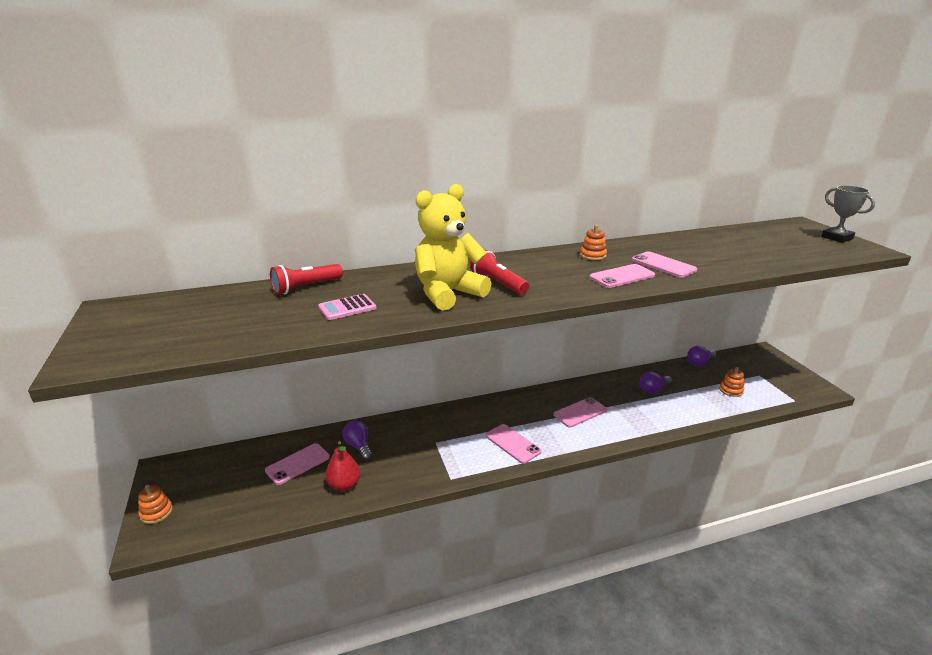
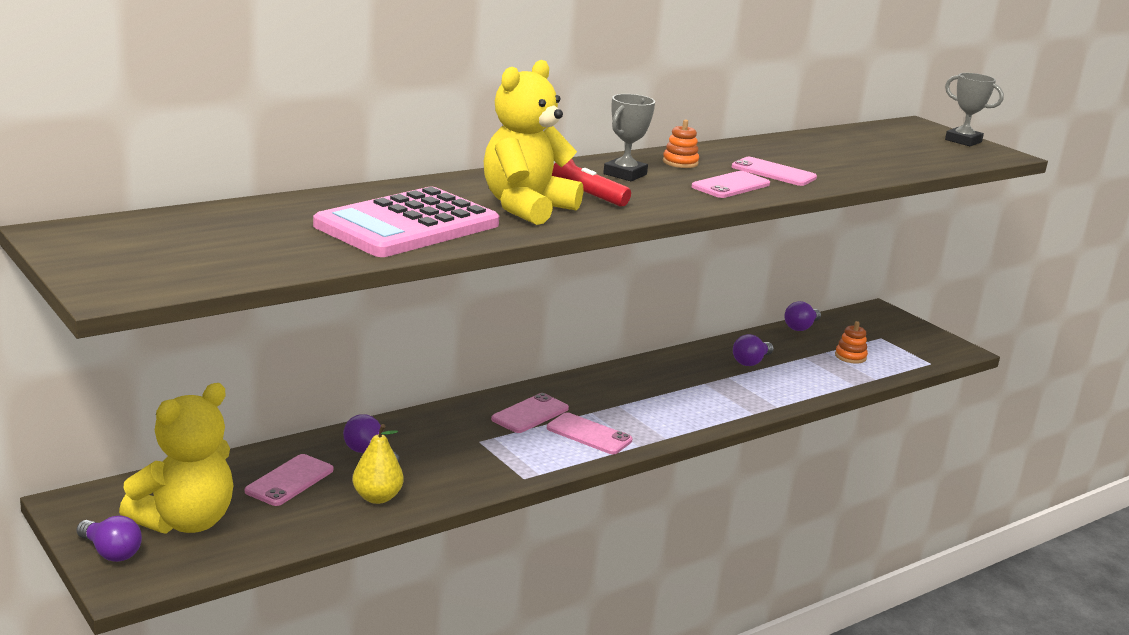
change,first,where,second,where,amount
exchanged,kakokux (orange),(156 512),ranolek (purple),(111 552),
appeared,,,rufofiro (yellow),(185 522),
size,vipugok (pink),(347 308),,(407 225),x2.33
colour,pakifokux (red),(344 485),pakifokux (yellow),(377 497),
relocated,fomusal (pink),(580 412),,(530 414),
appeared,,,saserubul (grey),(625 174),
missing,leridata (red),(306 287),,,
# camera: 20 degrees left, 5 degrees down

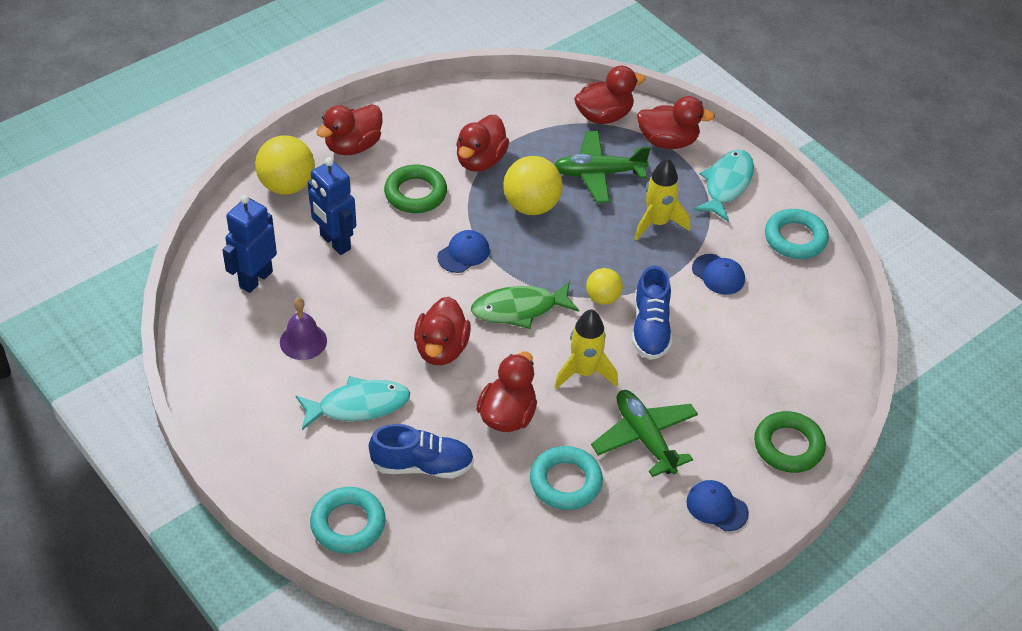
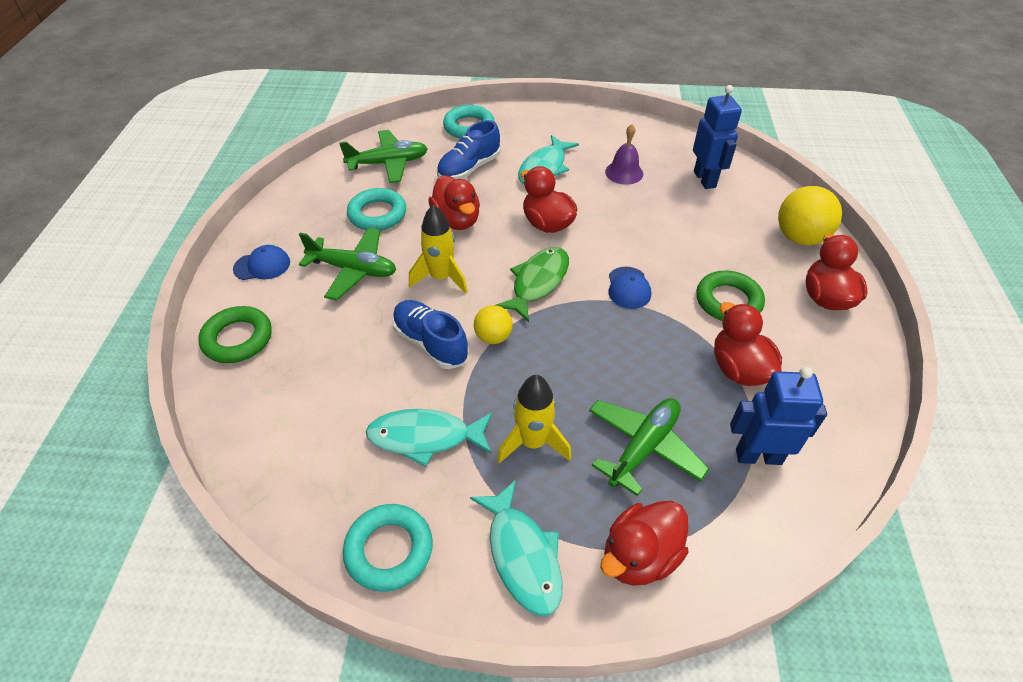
change,first,where,second,where,amount
appeared,,,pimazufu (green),(388 163),
exchanged,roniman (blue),(718 274),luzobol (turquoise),(425 437),
relocated,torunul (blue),(335 242),,(758 456),
missing,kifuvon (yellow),(531 206),,,
missing,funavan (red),(604 116),,,
# camera: 135 degrees right, 0 degrees up

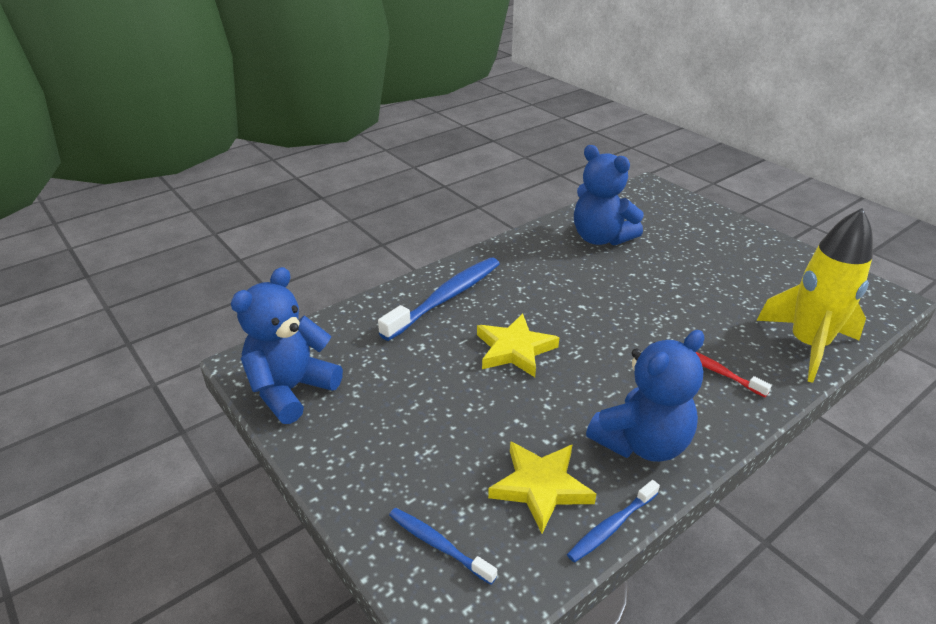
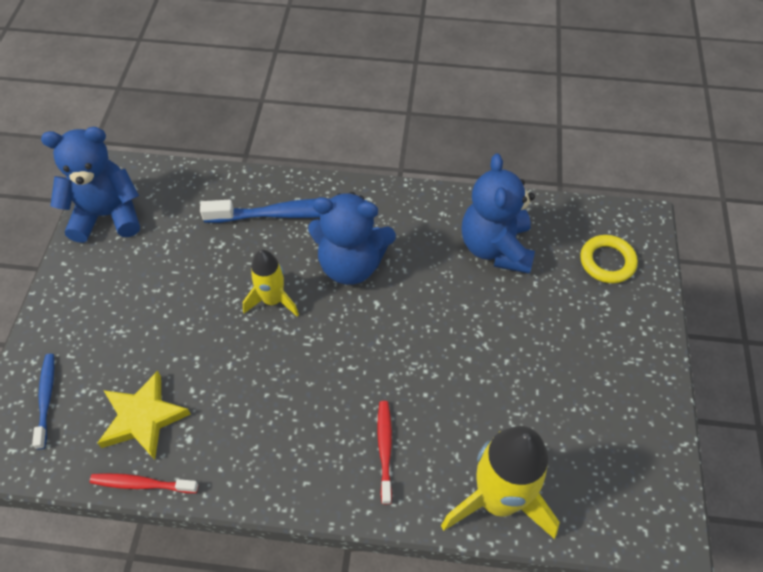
change,first,where,second,where,amount
colour,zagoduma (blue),(612 526),zagoduma (red),(142 484),
exchanged,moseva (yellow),(514 349),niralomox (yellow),(273 300),
relocated,rufofiro (blue),(641 442),,(351 264),
appeared,,,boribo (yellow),(607 262),
# camera: 45 degrees right, 20 degrees up

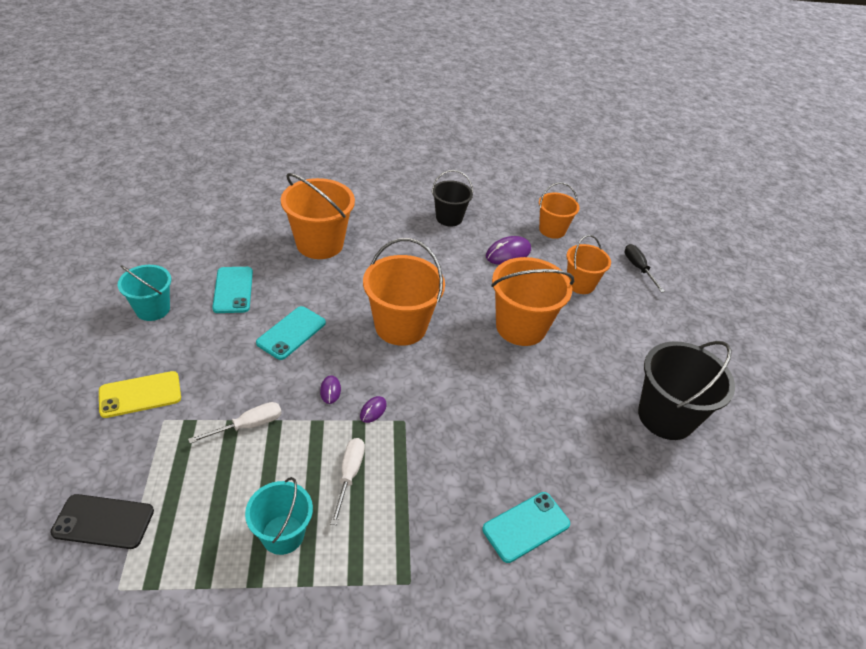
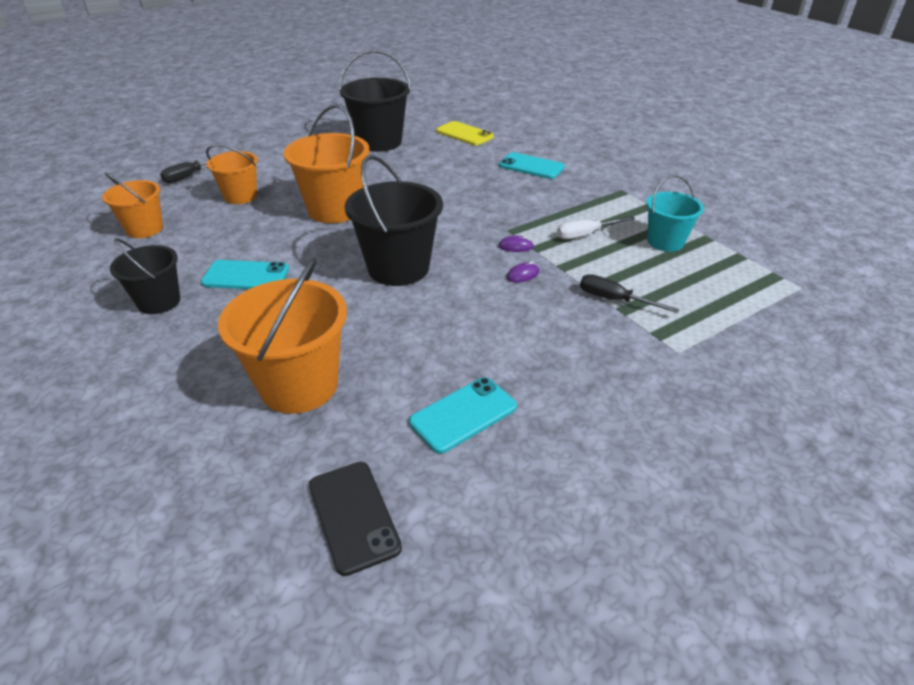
change,first,where,second,where,amount
relocated,fomusal (turquoise),(291 333),,(246 276),
relocated,fomusal (black),(103 522),,(354 516),
colour,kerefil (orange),(400 326),kerefil (black),(398 268),
relocated,fomusal (yellow),(140 395),,(464 134),
colour,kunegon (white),(248 425),kunegon (black),(614 300),
missing,kerefil (turquoise),(153 309),,,
missing,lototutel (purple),(508 253),,,
# camera: 115 degrees left, 5 degrees down

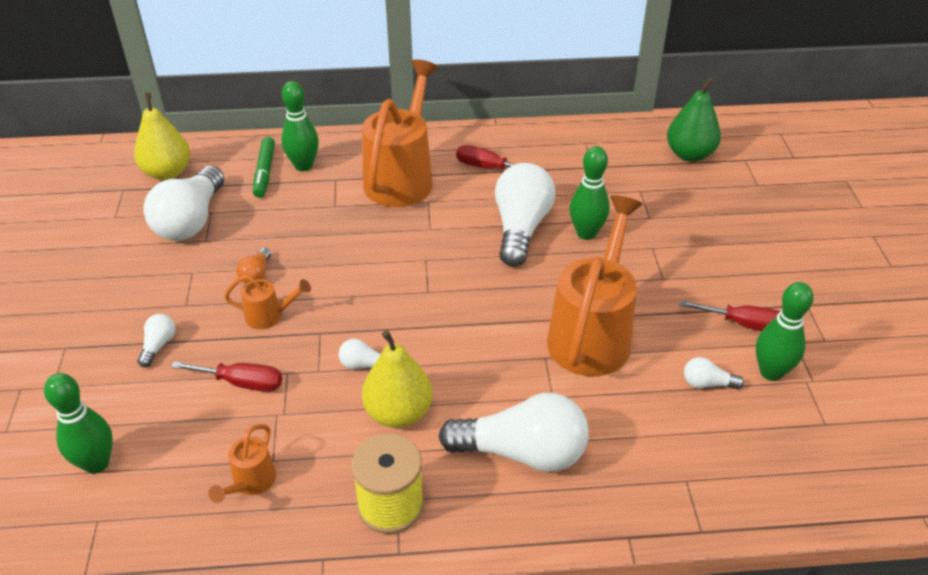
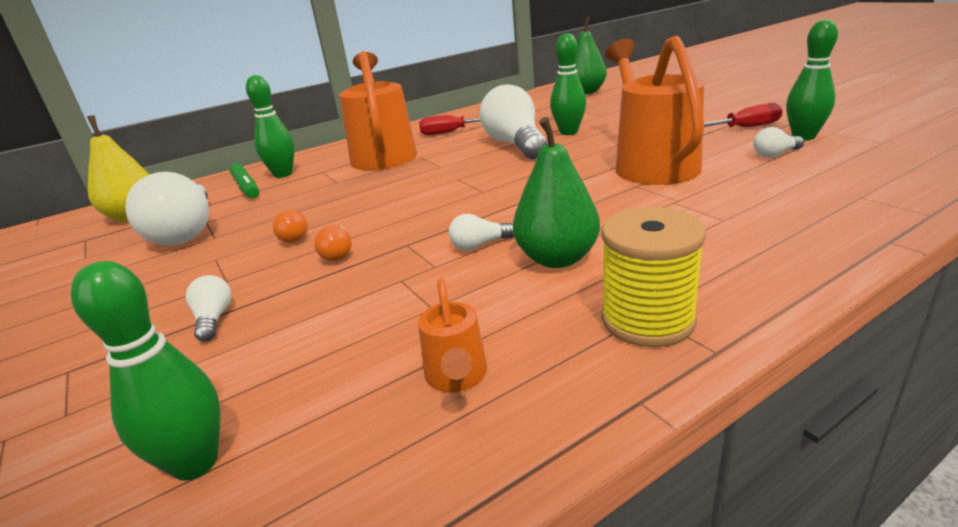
change,first,where,second,where,amount
exchanged,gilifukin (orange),(269 316),ranolek (orange),(338 253),
colour,pakifokux (yellow),(398 413),pakifokux (green),(557 258),
missing,kunegon (red),(242 383),,,
missing,ranolek (white),(522 452),,,
# camera: 25 degrees left, 15 degrees down

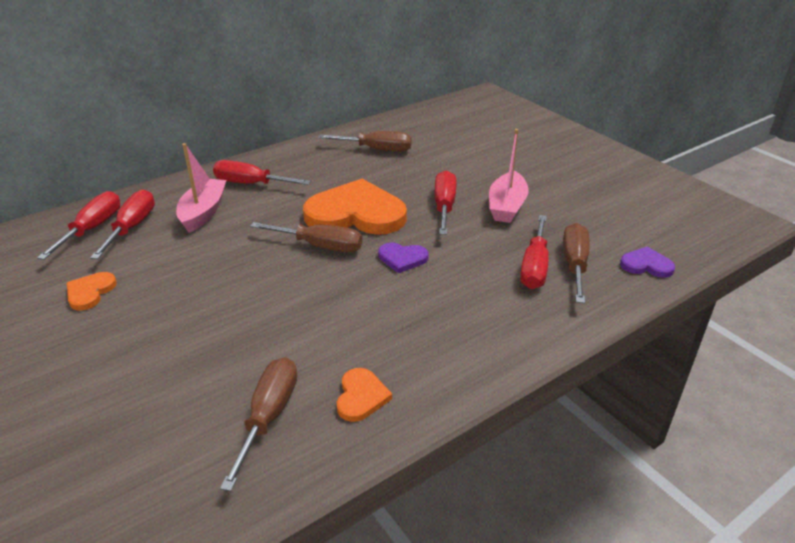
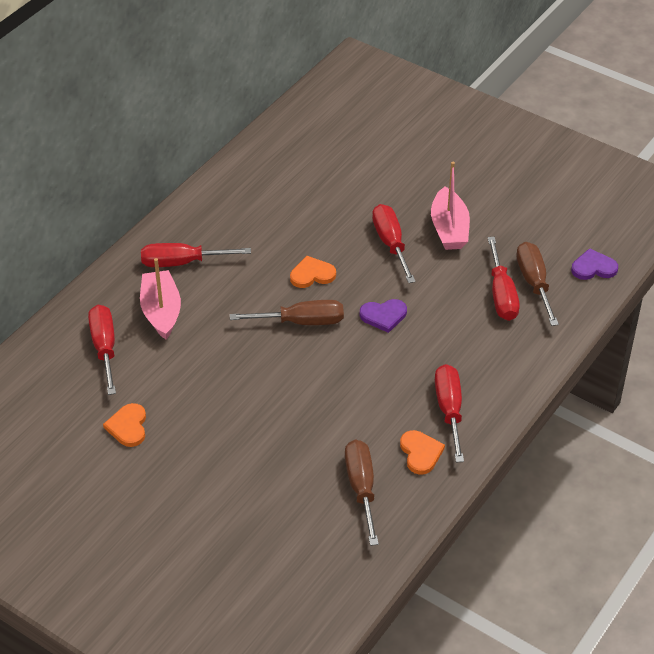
change,first,where,second,where,amount
size,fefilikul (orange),(356 213),,(312 274),x0.45
relocated,kunegon (red),(92 229),,(449 410),
missing,kunegon (brown),(377 149),,,
# camera: 20 degrees left, 10 degrees up

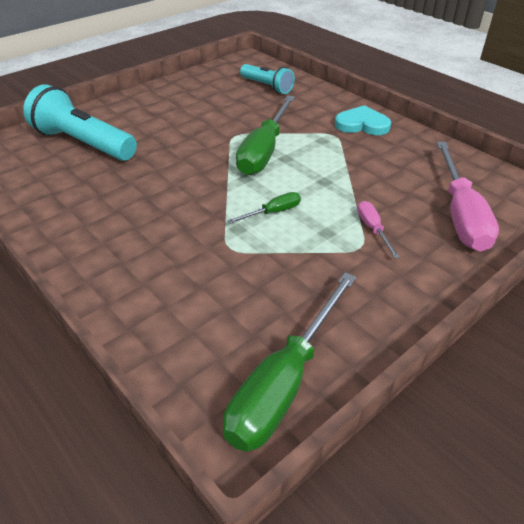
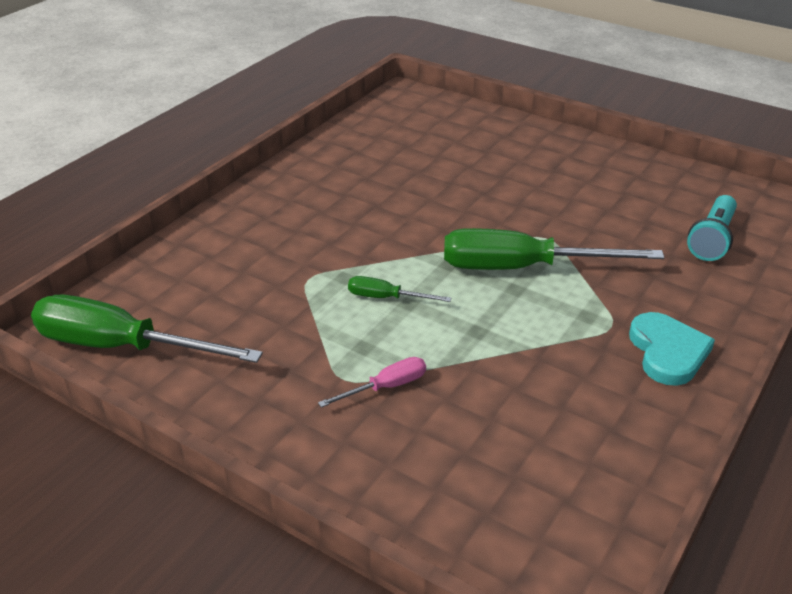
change,first,where,second,where,amount
spun,kunegon (green),(273 212),,(386 298),150 degrees clockwise
missing,leridata (turquoise),(83 143),,,
missing,kunegon (pink),(460 214),,,
# camera: 75 degrees right, 5 degrees down

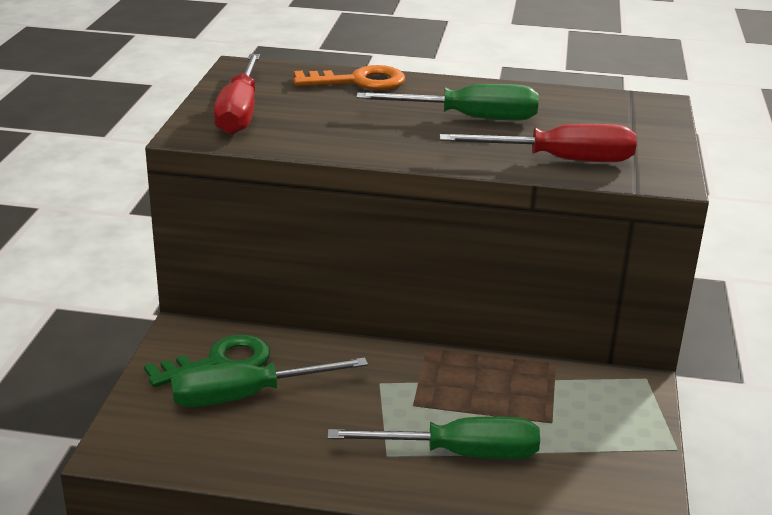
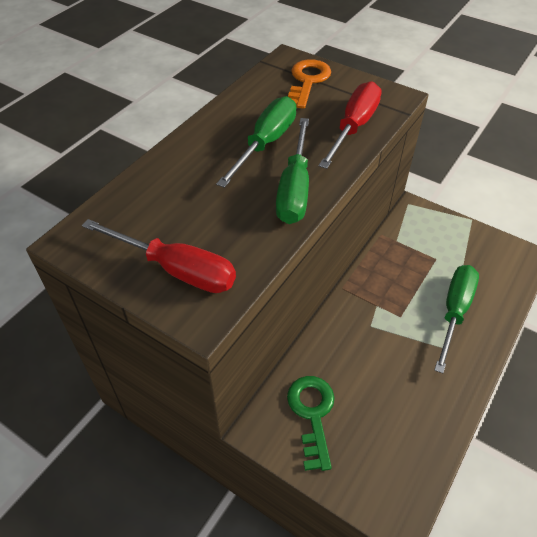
change,first,where,second,where,amount
relocated,kunegon (green),(246 396),,(295 189),
relocated,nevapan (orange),(358 81),,(307 81),
# camera: 65 degrees left, 20 degrees up

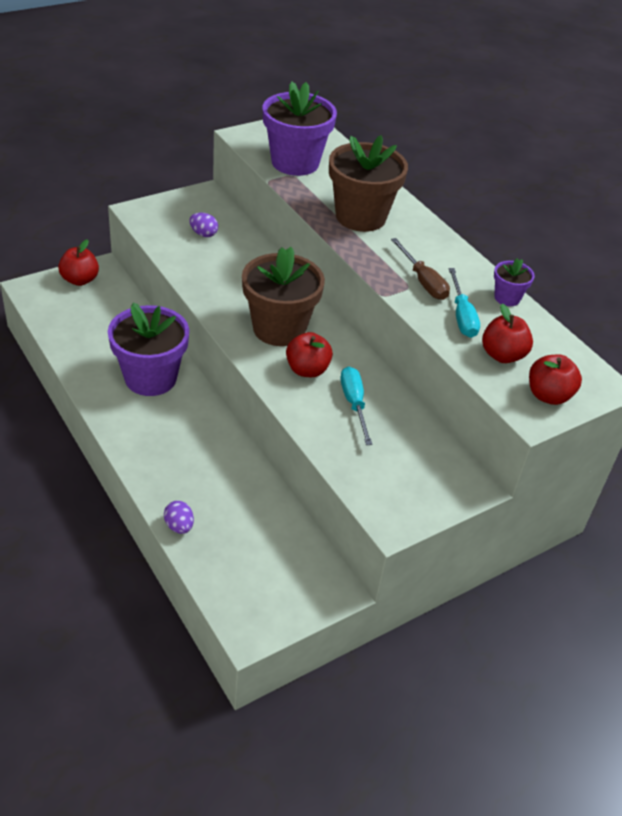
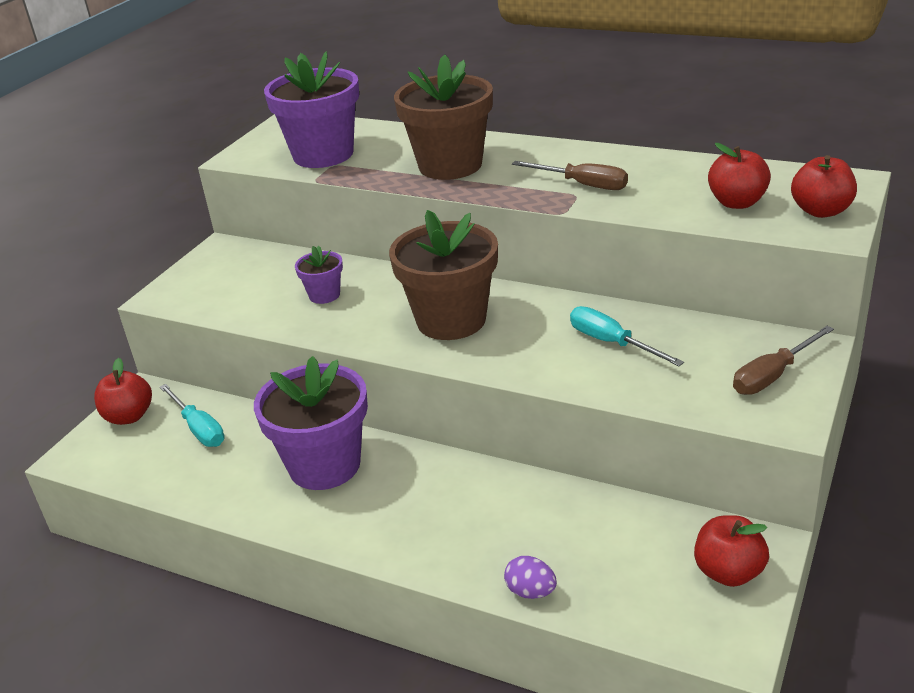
change,first,where,second,where,amount
relocated,kunegon (turquoise),(461 316),,(199 429),
relocated,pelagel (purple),(507 298),,(324 295),
relocated,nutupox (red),(307 370),,(728 572),
appeared,,,kunegon (brown),(772 375),
missing,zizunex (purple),(203 234),,,
# camera: 25 degrees left, 10 degrees down

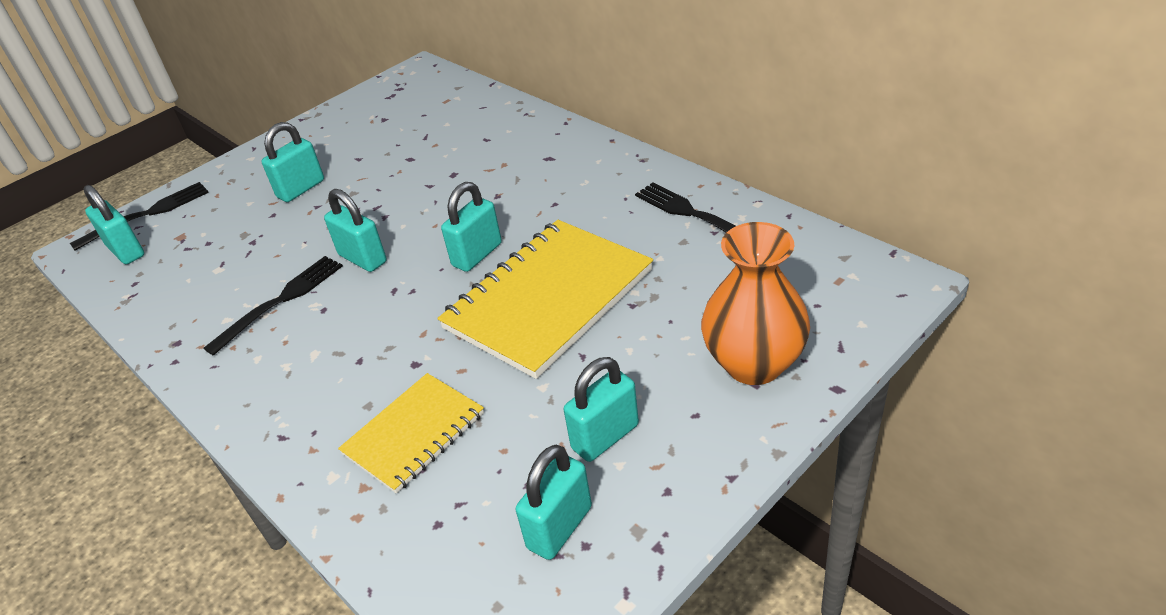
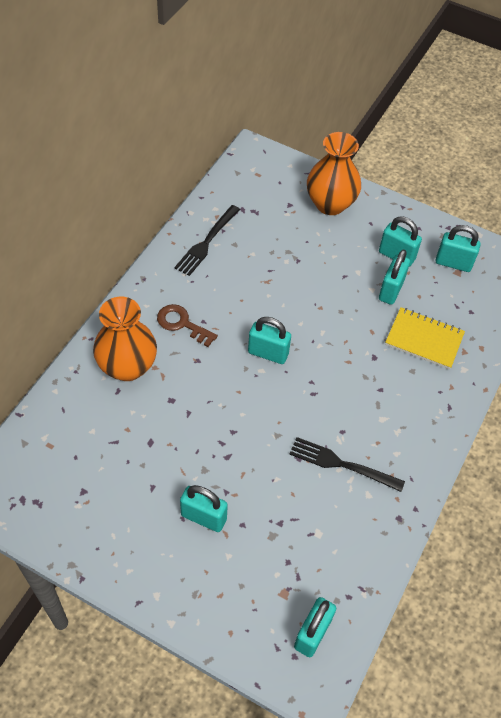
change,first,where,second,where,amount
appeared,,,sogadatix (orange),(127 366),
appeared,,,nevapan (brown),(182 324),
relocated,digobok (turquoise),(362 258),,(391 290),
missing,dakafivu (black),(147 214),,,
missing,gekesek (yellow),(548 299),,,
# camera: 115 degrees left, 15 degrees up

